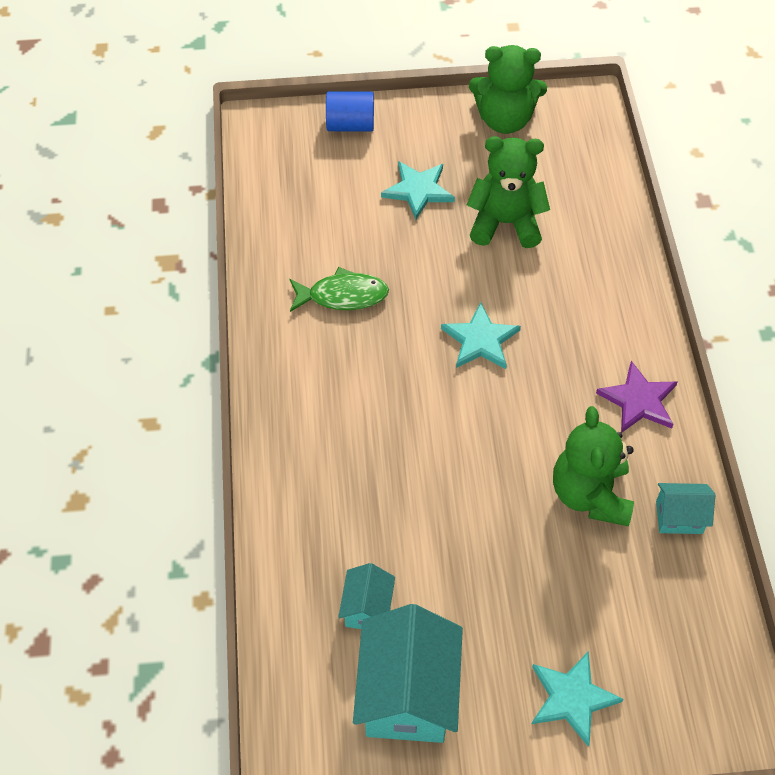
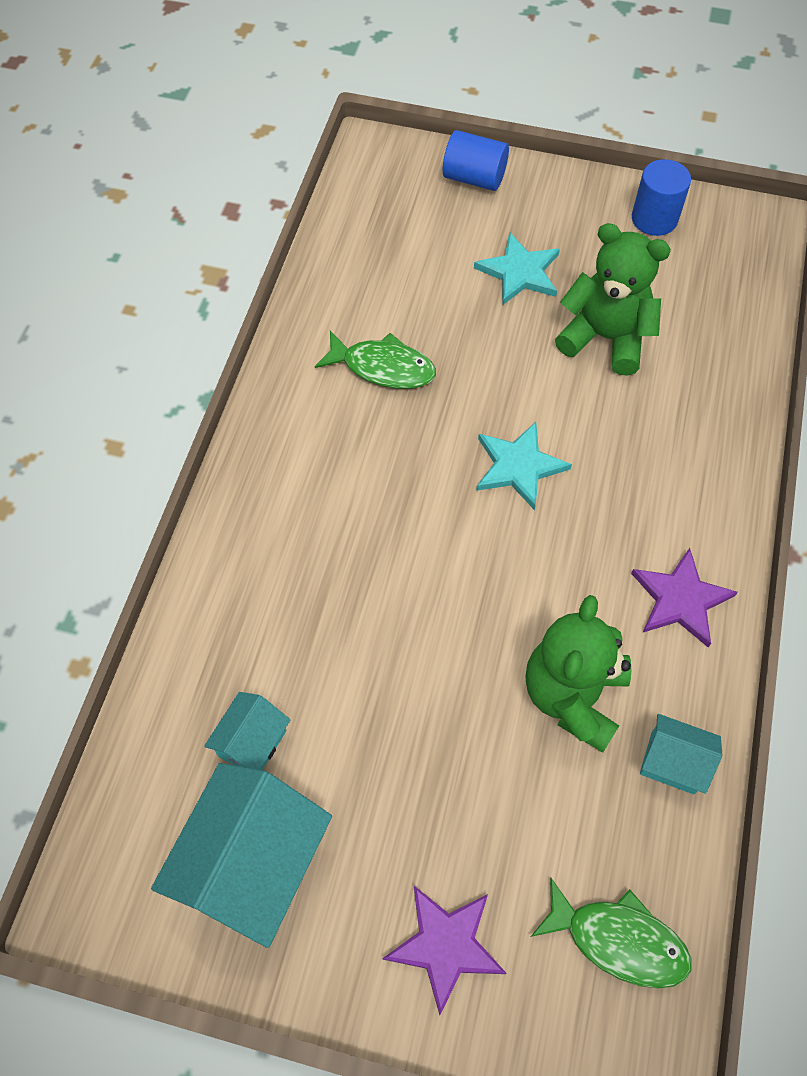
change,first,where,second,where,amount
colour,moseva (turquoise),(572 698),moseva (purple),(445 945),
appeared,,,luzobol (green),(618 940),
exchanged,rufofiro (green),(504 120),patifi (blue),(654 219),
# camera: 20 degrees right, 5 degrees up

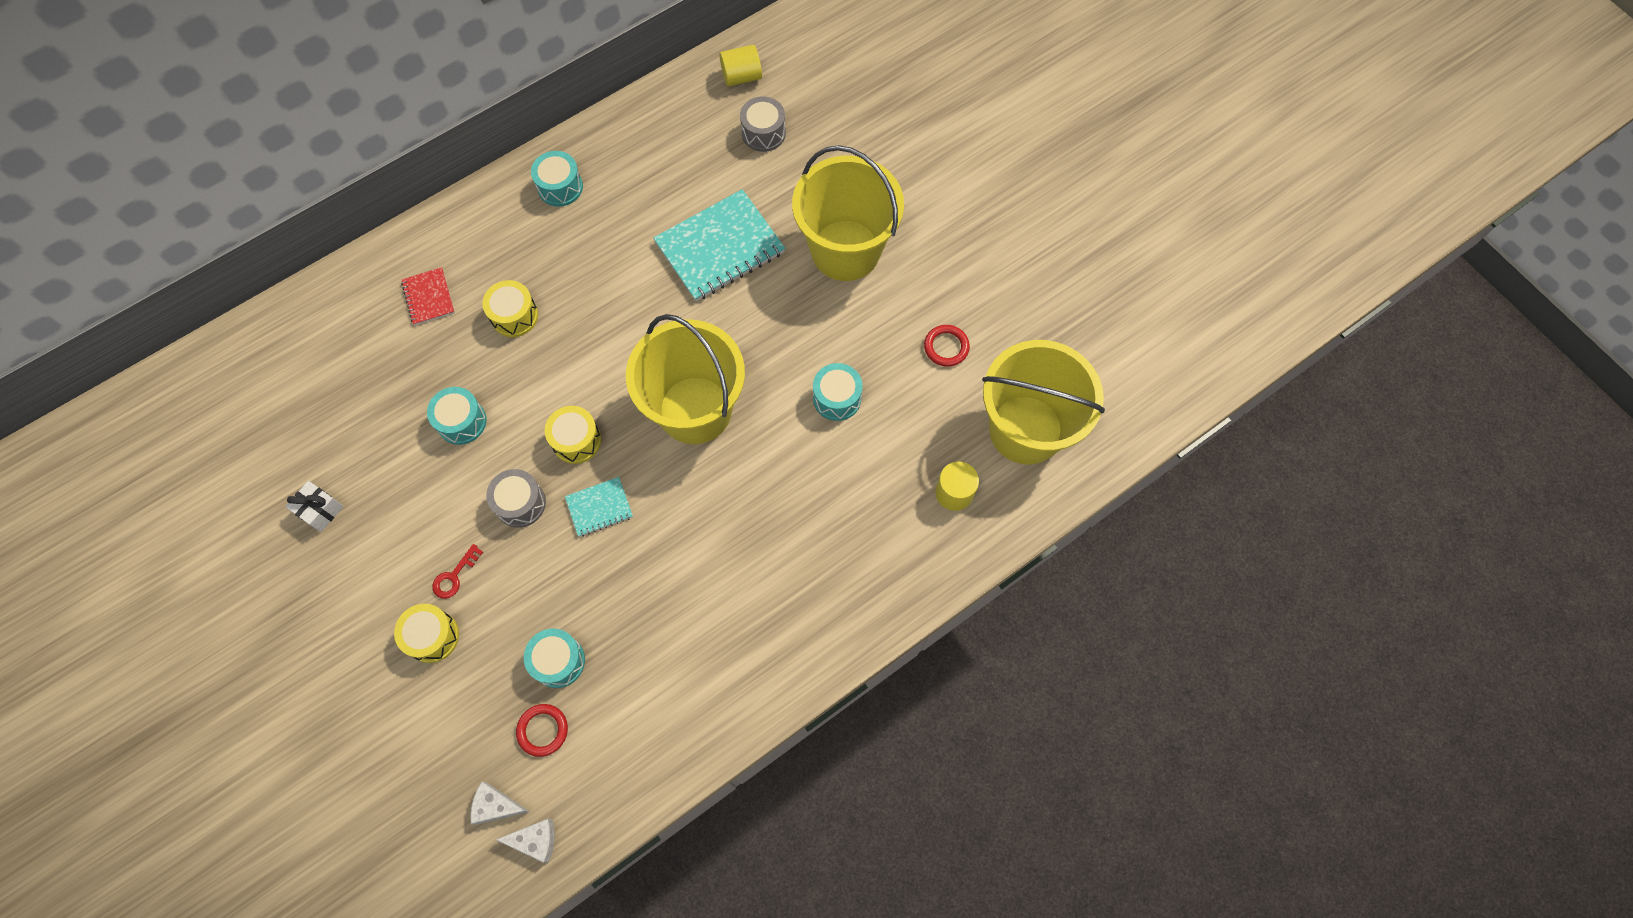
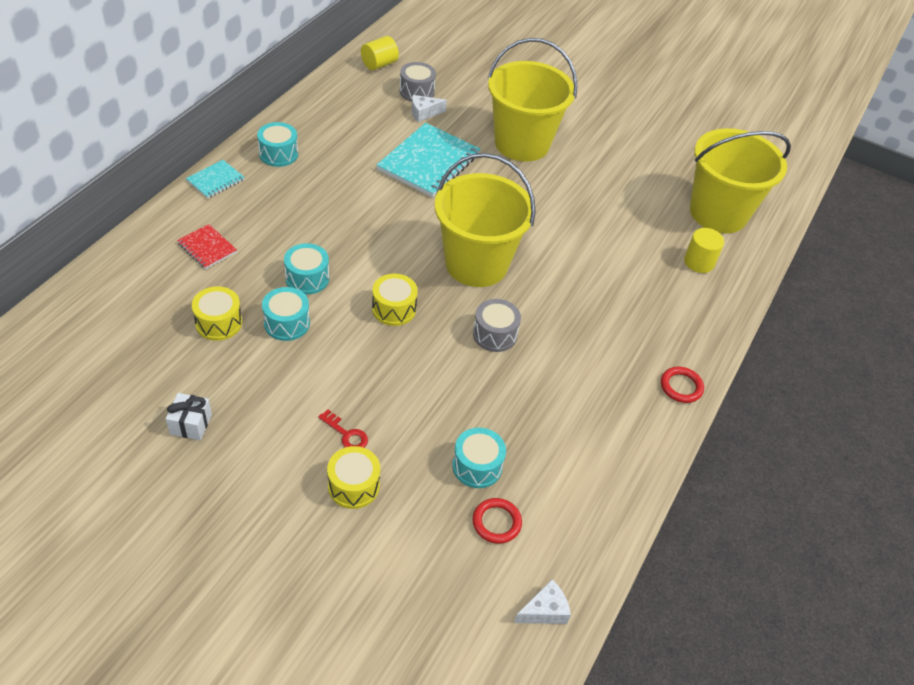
change,first,where,second,where,amount
relocated,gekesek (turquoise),(599 507),,(215 180),
relocated,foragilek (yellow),(514 316),,(219 323),
relocated,foragilek (turquoise),(837 398),,(307 278),
spun,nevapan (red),(454 576),,(346 434),60 degrees counterclockwise
relocated,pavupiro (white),(496 806),,(424 113),
relocated,foragilek (grey),(520 503),,(494 334),
relocated,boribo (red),(946 347),,(681 387),
# camera: 30 degrees left, 20 degrees down

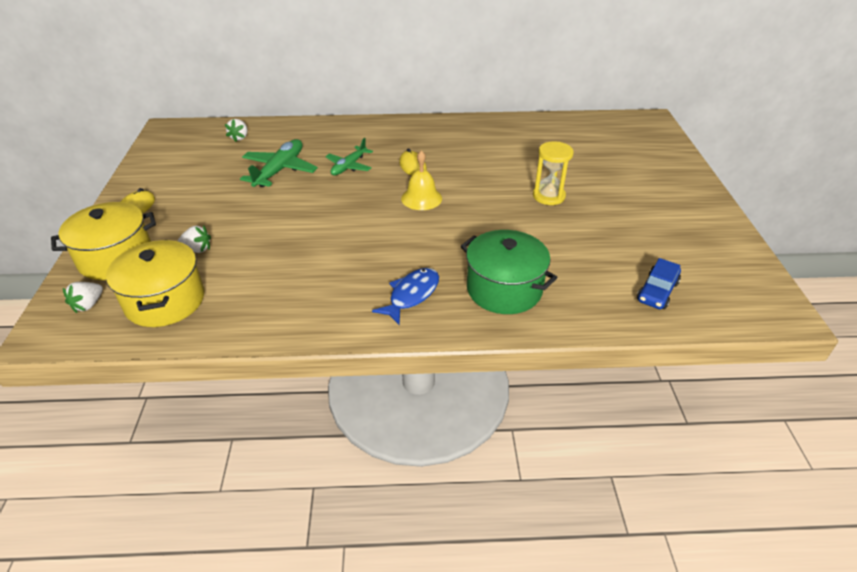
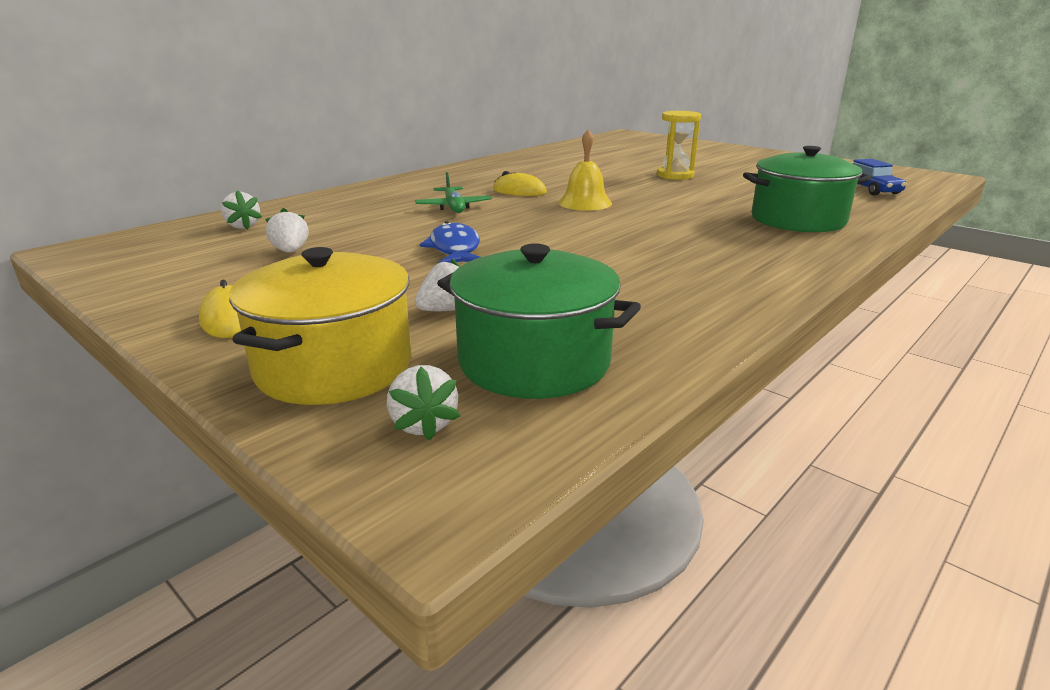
change,first,where,second,where,amount
appeared,,,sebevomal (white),(290 251),
relocated,luzobol (blue),(411 295),,(454 249),
colour,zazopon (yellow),(165 301),zazopon (green),(534 362),
missing,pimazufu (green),(280 170),,,
# camera: 45 degrees left, 15 degrees down

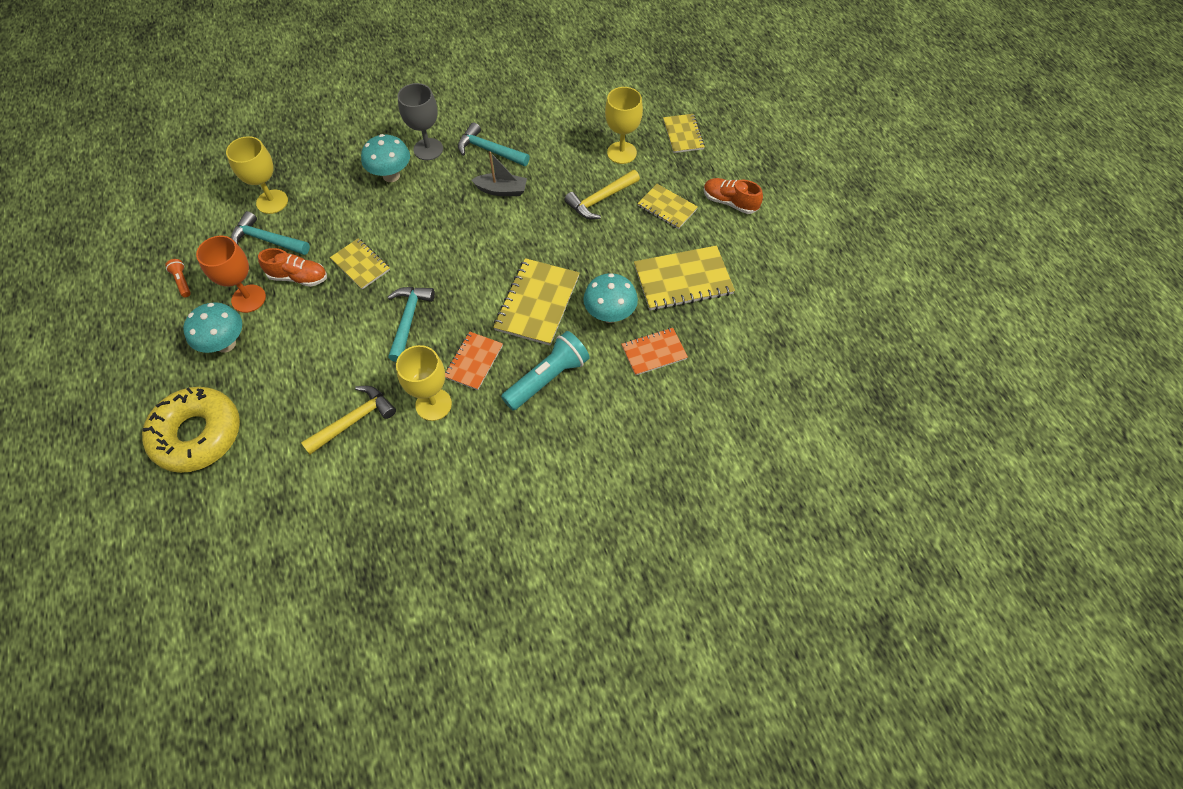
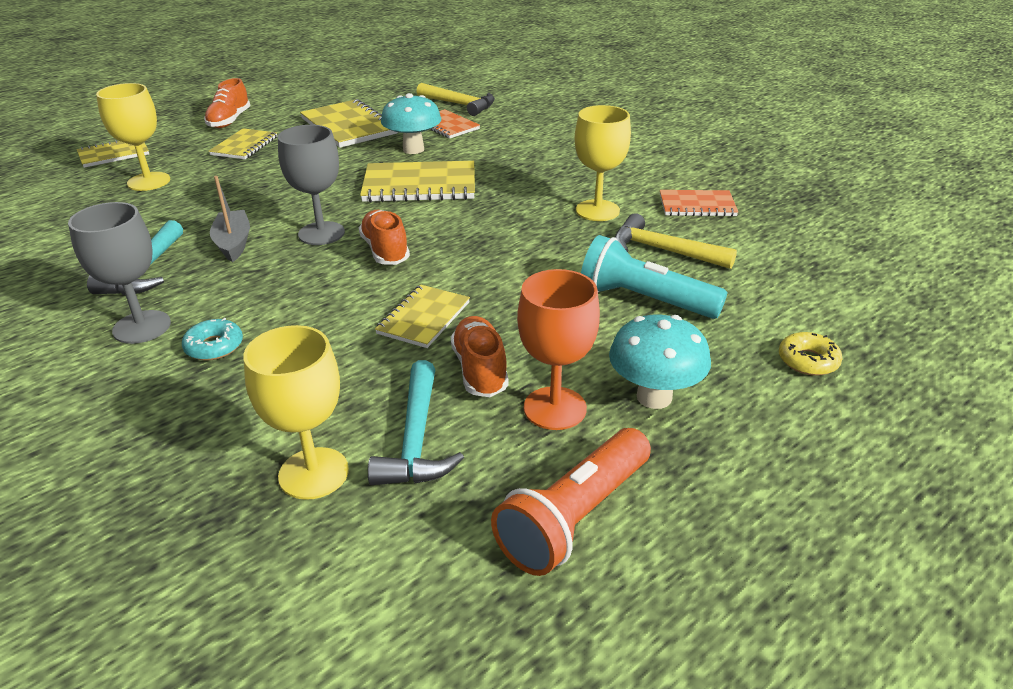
change,first,where,second,where,amount
exchanged,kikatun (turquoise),(391 175),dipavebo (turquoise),(214 346),
appeared,,,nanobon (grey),(321 233),
appeared,,,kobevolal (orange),(385 251),
relocated,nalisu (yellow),(600 199),,(459 105),
size,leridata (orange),(182 281),,(574 517),x2.13
relocated,leridata (turquoise),(548 378),,(644 300),
relocated,gekesek (orange),(474 361),,(697 205),
size,dipavebo (yellow),(198 434),,(808 361),x0.41
missing,nalisu (turquoise),(408 320),,,
# camera: 110 degrees left, 25 degrees down

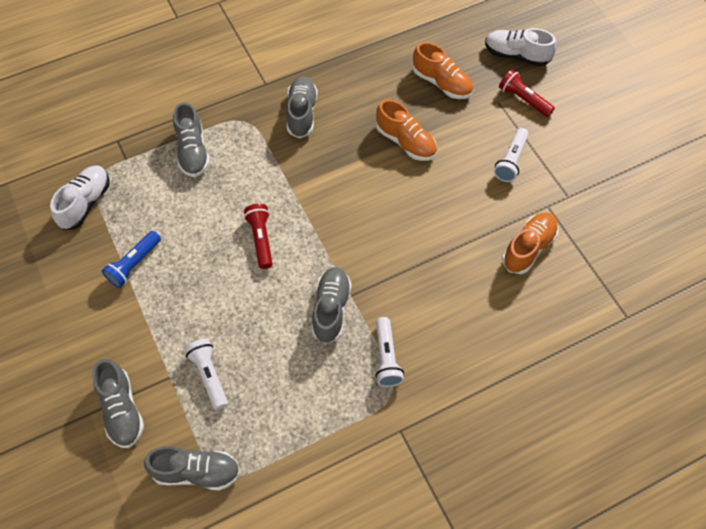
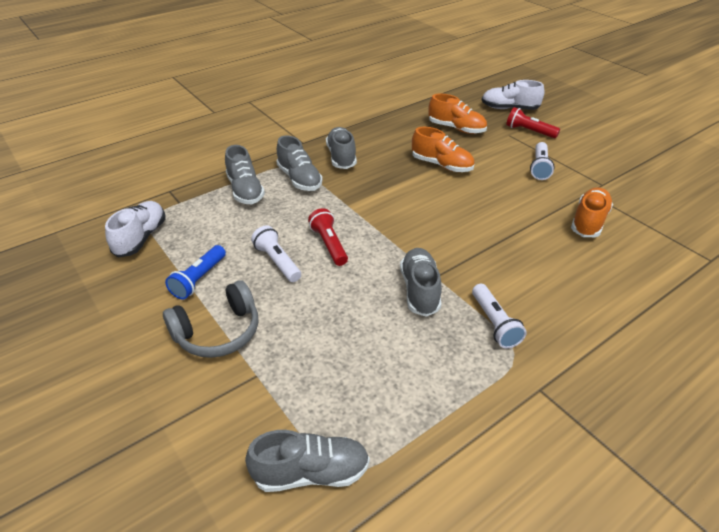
change,first,where,second,where,amount
appeared,,,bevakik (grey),(218 332),
relocated,leridata (white),(209 375),,(277 262),
relocated,kobevolal (grey),(122 410),,(299 179),
# camera: 10 degrees left, 20 degrees down

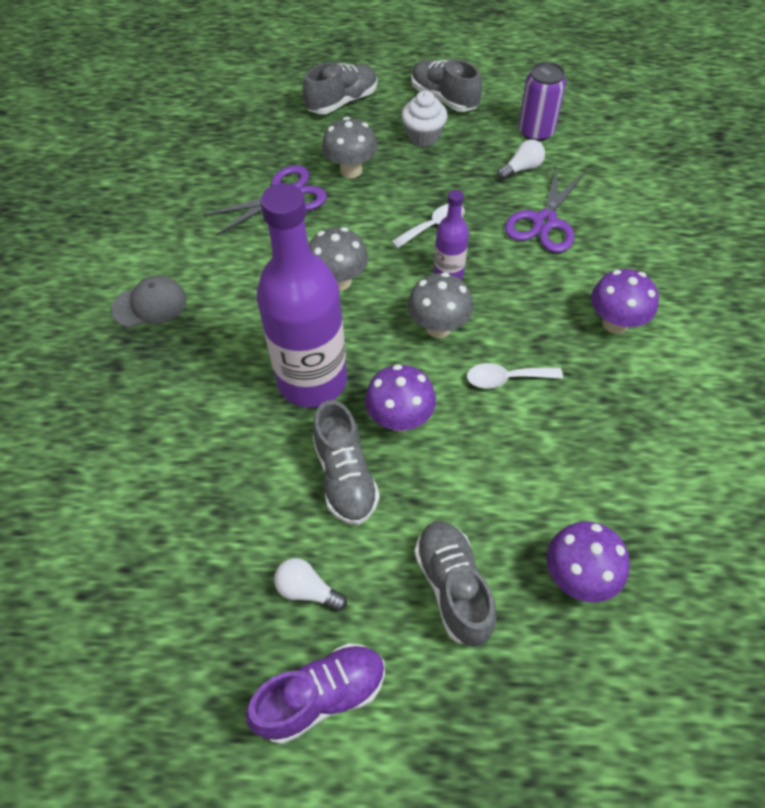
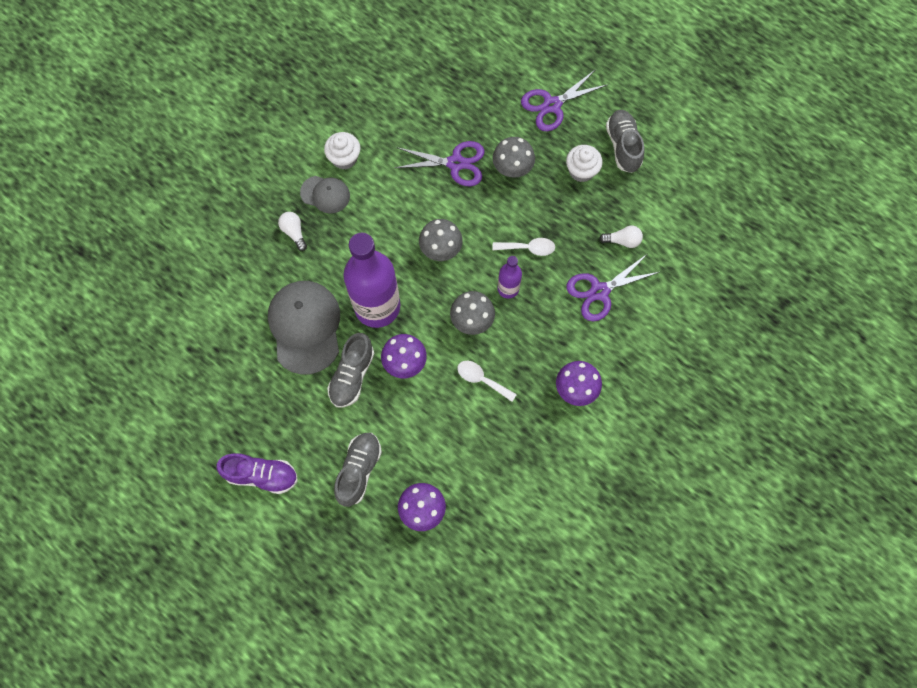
change,first,where,second,where,amount
appeared,,,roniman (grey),(305 327),
relocated,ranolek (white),(307 590),,(294 232),
appeared,,,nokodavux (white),(344 158),
exchanged,kobevolal (grey),(342 102),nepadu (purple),(552 105),
missing,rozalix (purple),(536 132),,,
# camera: 35 degrees right, 15 degrees up

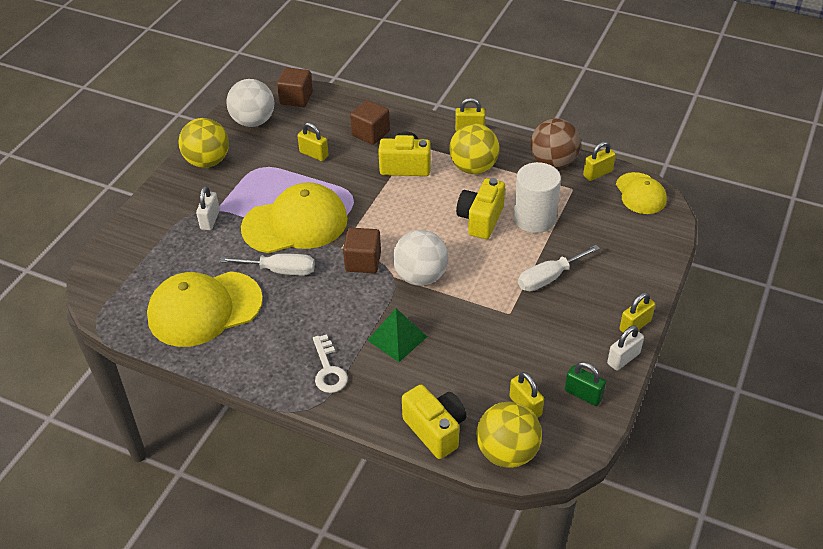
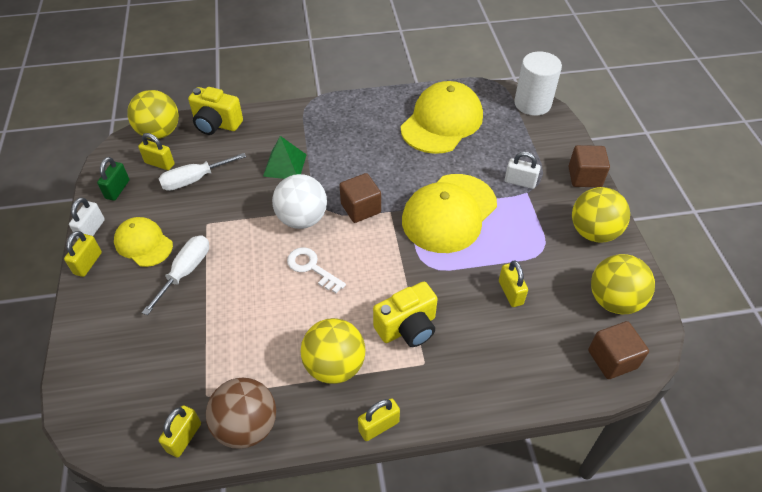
change,first,where,second,where,amount
spun,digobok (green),(583 394),,(117 189),75 degrees counterclockwise
relocated,roniman (yellow),(640 194),,(143 243),
relocated,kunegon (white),(280 271),,(194 180),
relocated,nevapan (white),(328 370),,(311 268),
spun,digobok (yellow),(314 154),,(510 292),75 degrees clockwise
spun,digobok (white),(210 220),,(520 182),45 degrees counterclockwise
relocated,patifi (white),(534 218),,(532 104),
relocated,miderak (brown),(370 133),,(584 177),
colour,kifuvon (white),(253 121),kifuvon (yellow),(613 300),
missing,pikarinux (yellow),(480 220),,,
# camera: 145 degrees right, 5 degrees up

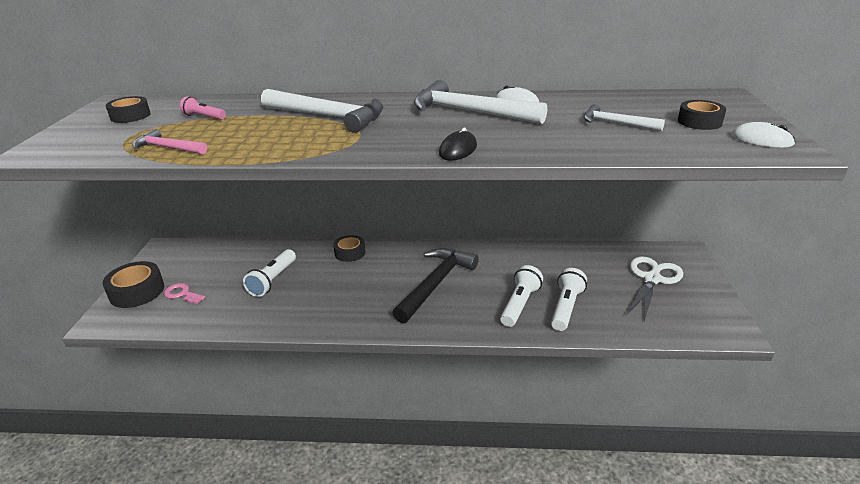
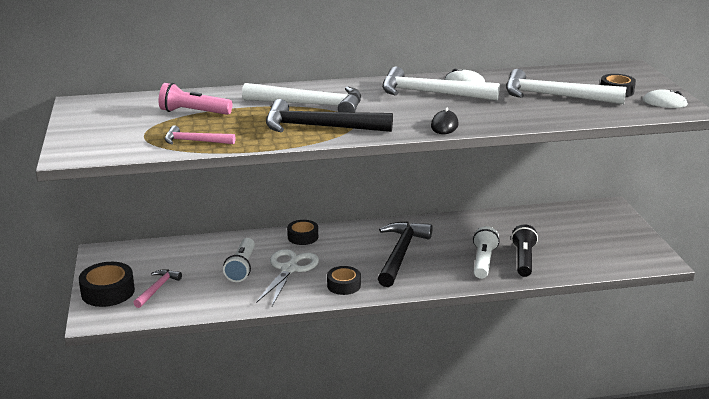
change,first,where,second,where,amount
exchanged,nevapan (pink),(182 294),nalisu (pink),(157 288),
size,leridata (pink),(204 117),,(193 112),x1.63
relocated,nepadu (white),(652 279),,(289 269),
appeared,,,nalisu (black),(319 127),
relocated,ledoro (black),(130 116),,(343 285),
size,nalisu (white),(616 123),,(554 96),x1.86
colour,leridata (white),(566 308),leridata (black),(523 260),
# camera: 15 degrees left, 5 degrees down

